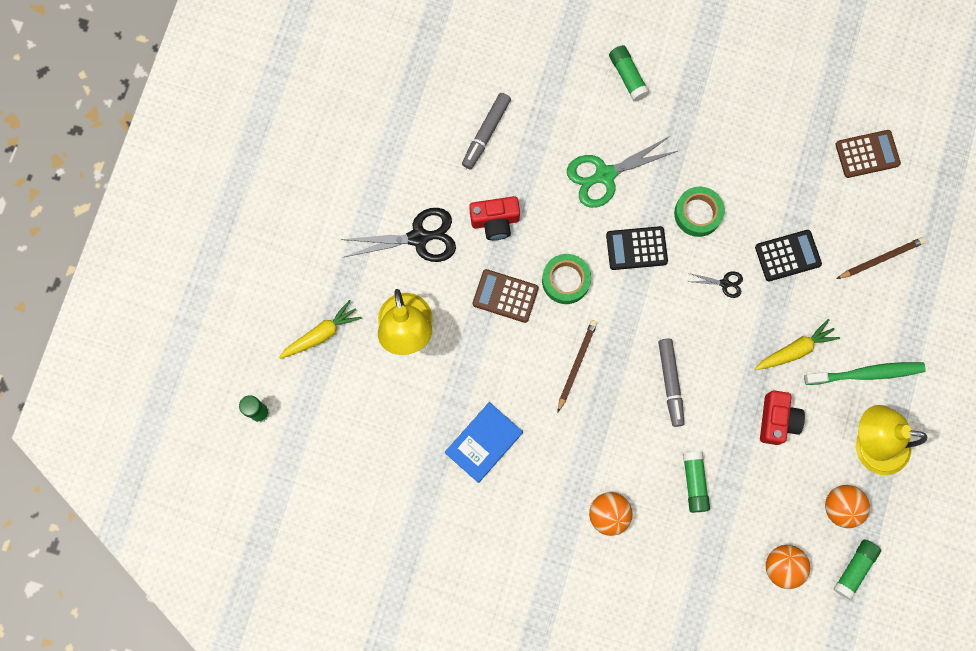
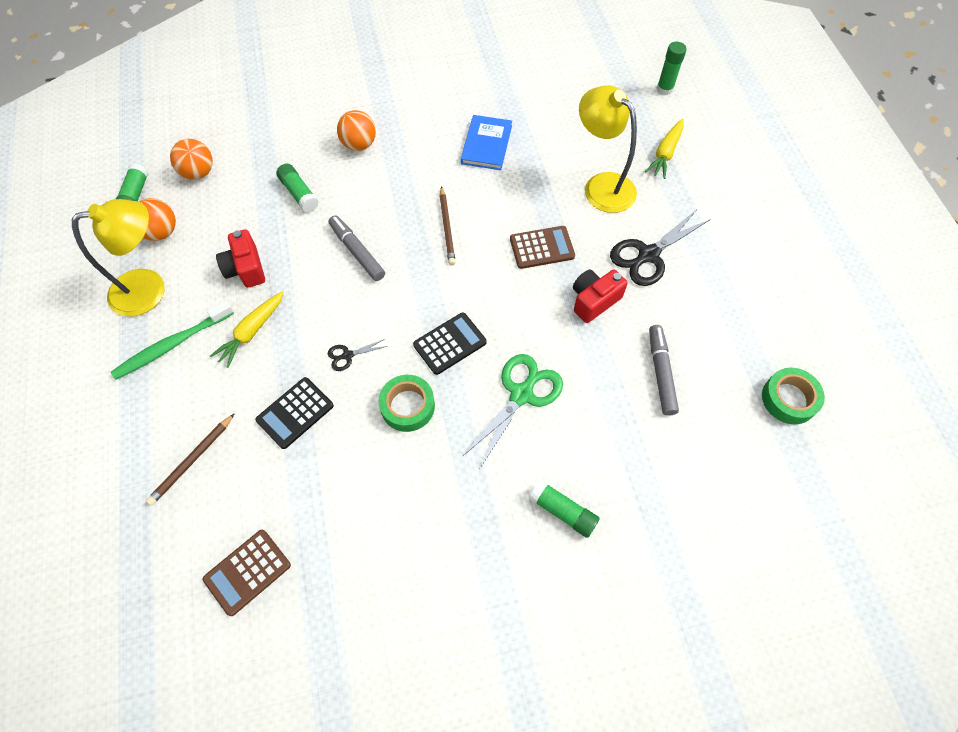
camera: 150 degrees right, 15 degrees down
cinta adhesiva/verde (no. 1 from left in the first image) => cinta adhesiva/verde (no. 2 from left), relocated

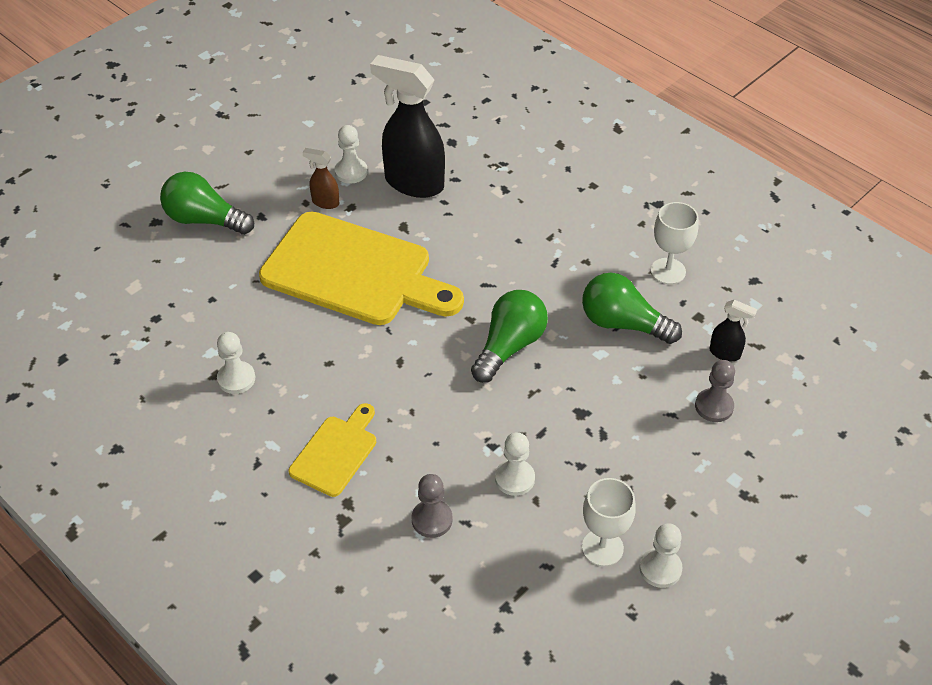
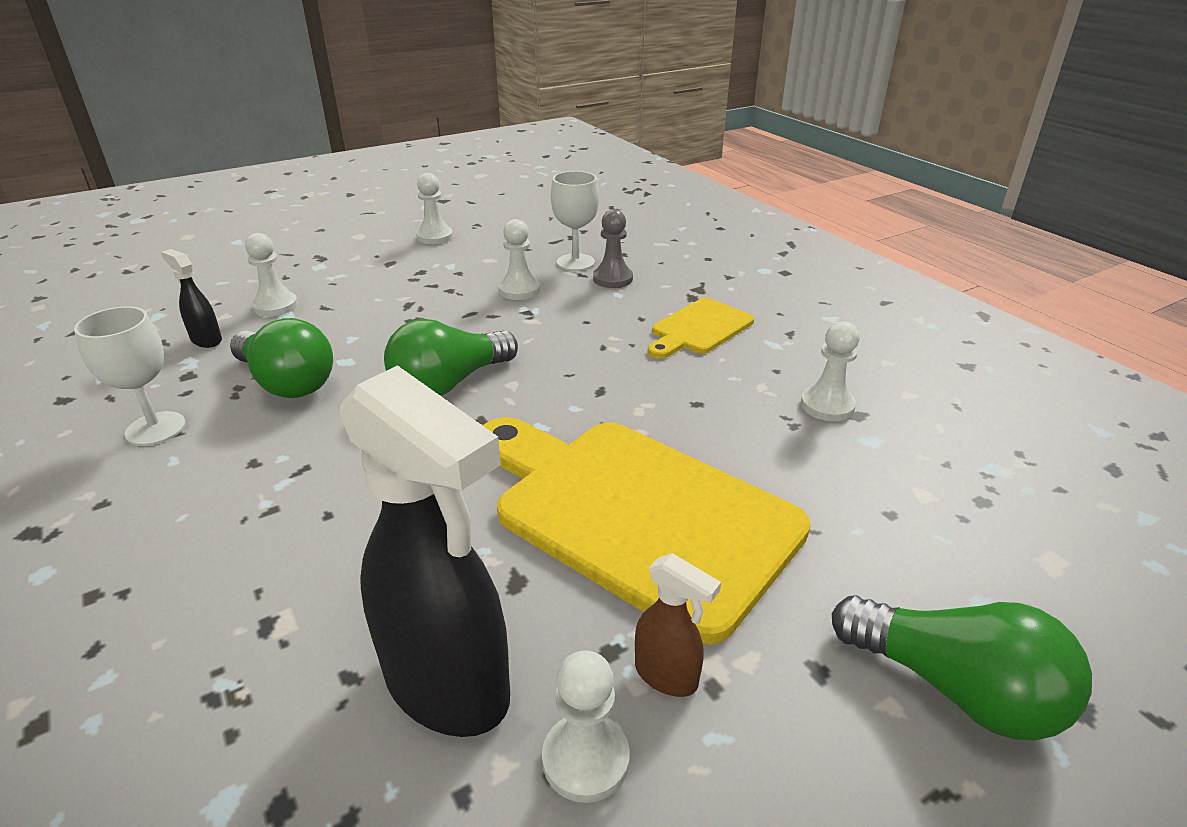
camera: 165 degrees left, 15 degrees down
copa/blanco (no. 1 from left in the first image) => copa/blanco (no. 2 from left), relocated
peón/gris (no. 2 from left) => peón/blanco (no. 1 from left)

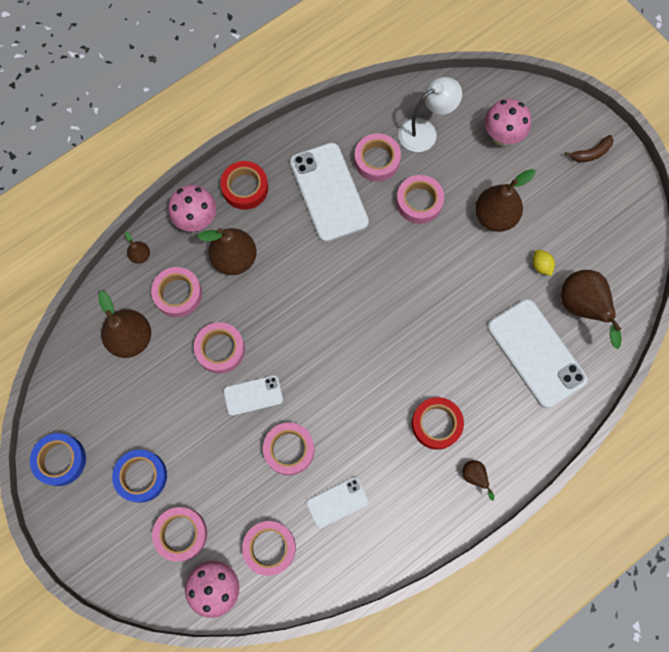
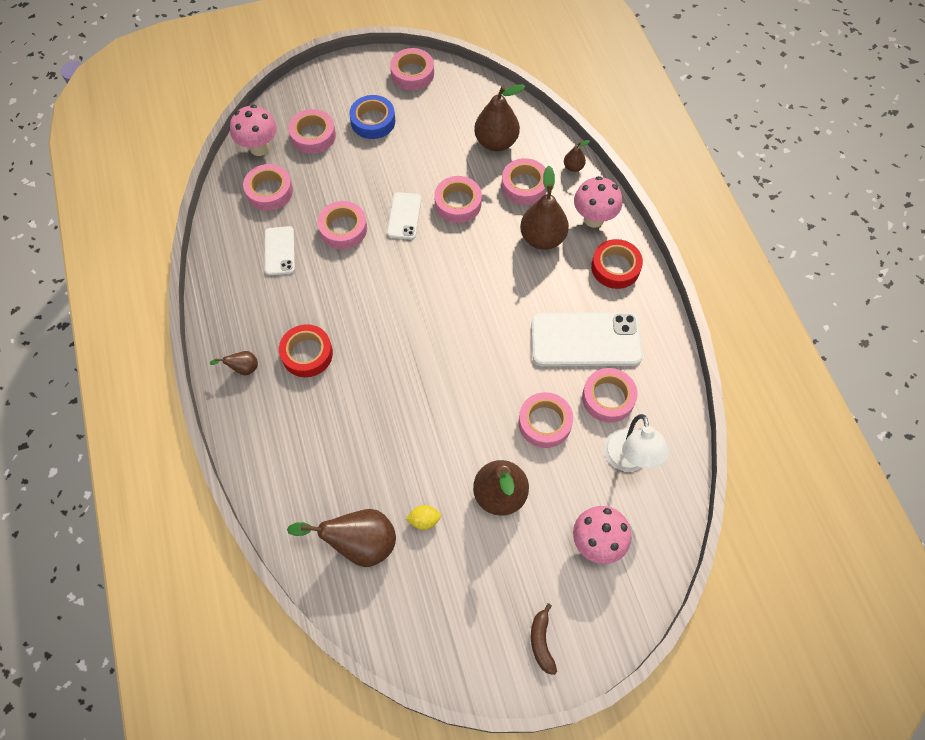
camera: 110 degrees right, 10 degrees down
móvil/blanco (no. 4 from left) => nothing
cinta adhesiva/azul (no. 1 from left) => cinta adhesiva/rosa (no. 4 from left)

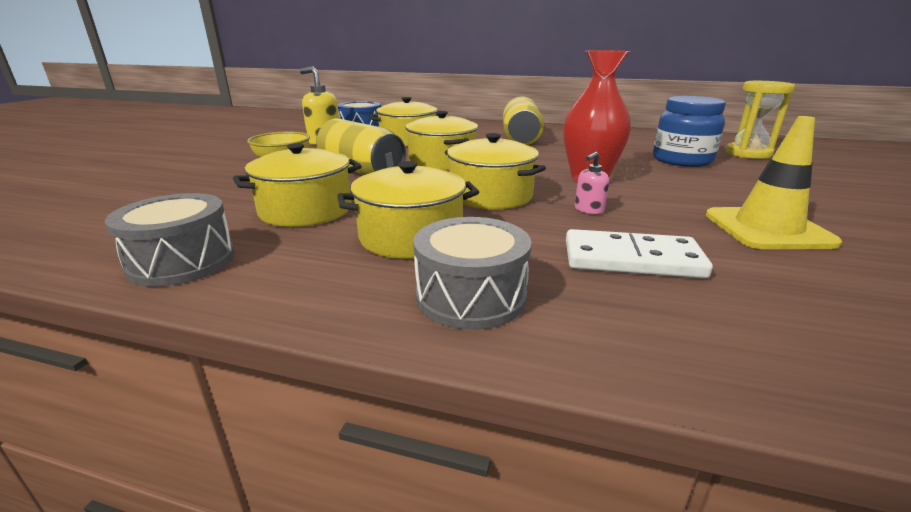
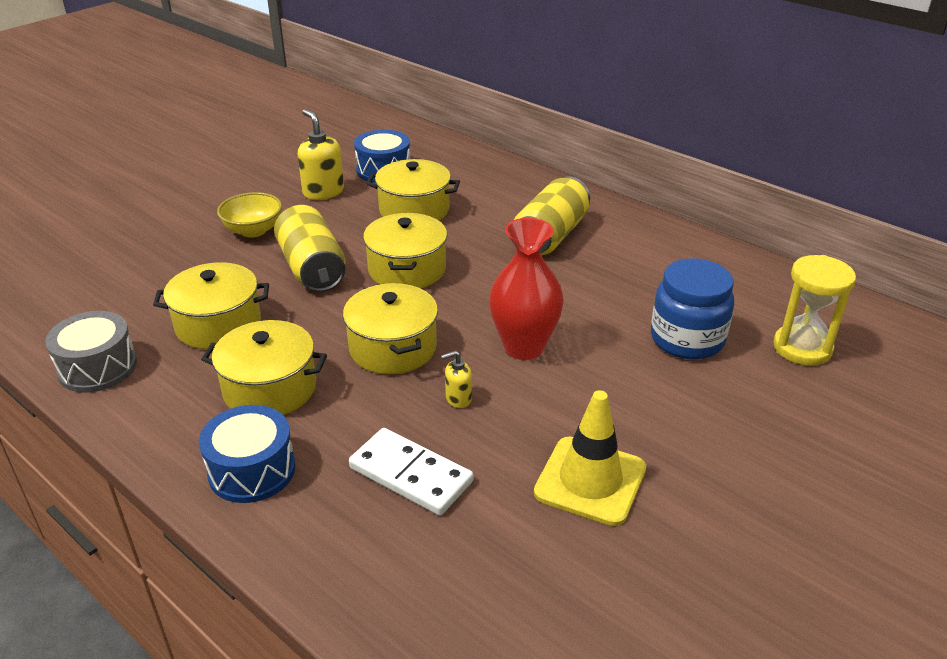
camera: 25 degrees right, 10 degrees up
tambor/gris (no. 2 from left) => tambor/azul (no. 1 from left)
dispensador de jabón/rosa => dispensador de jabón/amarillo (no. 2 from left)

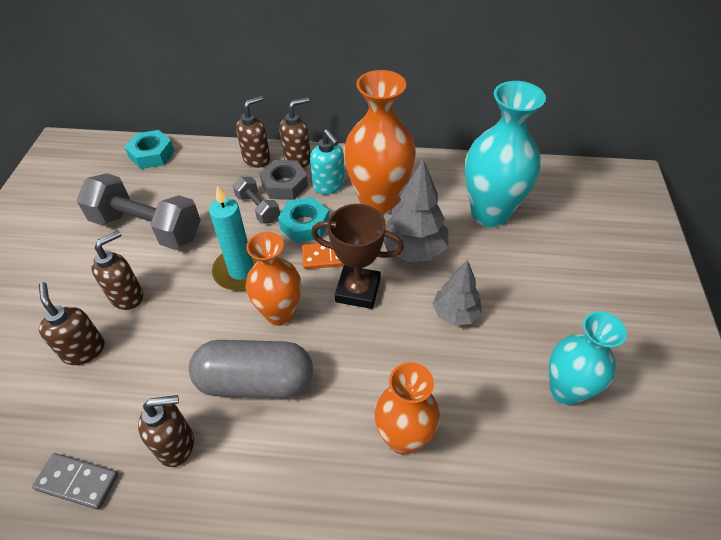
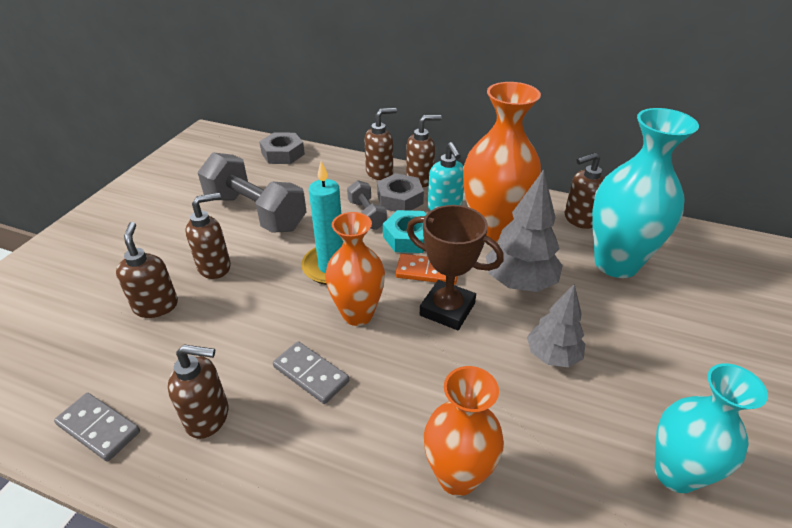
camera: 15 degrees right, 10 degrees down
nothing => dispensador de jabón/marrón (no. 6 from left)
cápsula/gris => ficha de dominó/gris (no. 2 from left)
tuerca/turquesa (no. 1 from left) => tuerca/gris (no. 1 from left)

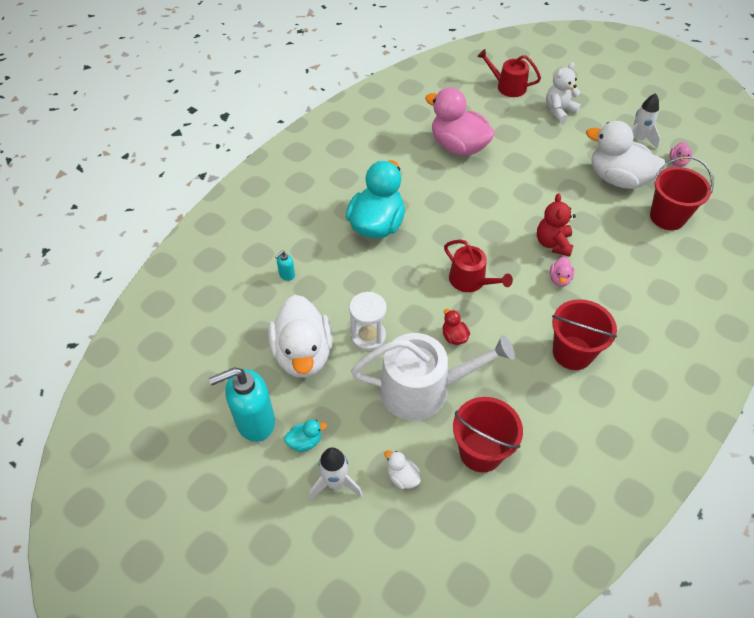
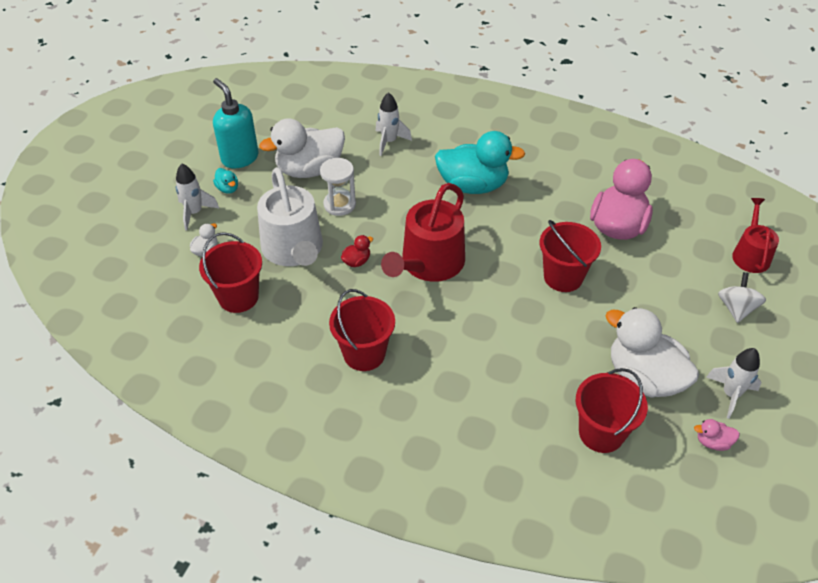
camera: 75 degrees right, 5 degrees down
osito/rojo => nothing
pato/rosa (no. 2 from left) => nothing
nothing => balde/rojo (no. 3 from left)
dispensador de jabón/turquesa (no. 2 from left) => cohete/blanco (no. 2 from left)
osito/blanco => peonza/blanco
pato/blanco (no. 3 from left), 60 degrees counterclockwise
regadera/rojo (no. 1 from left), x1.69

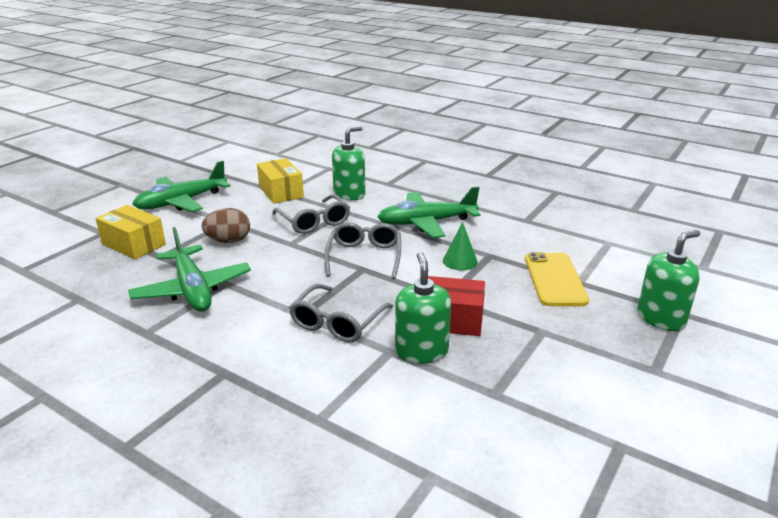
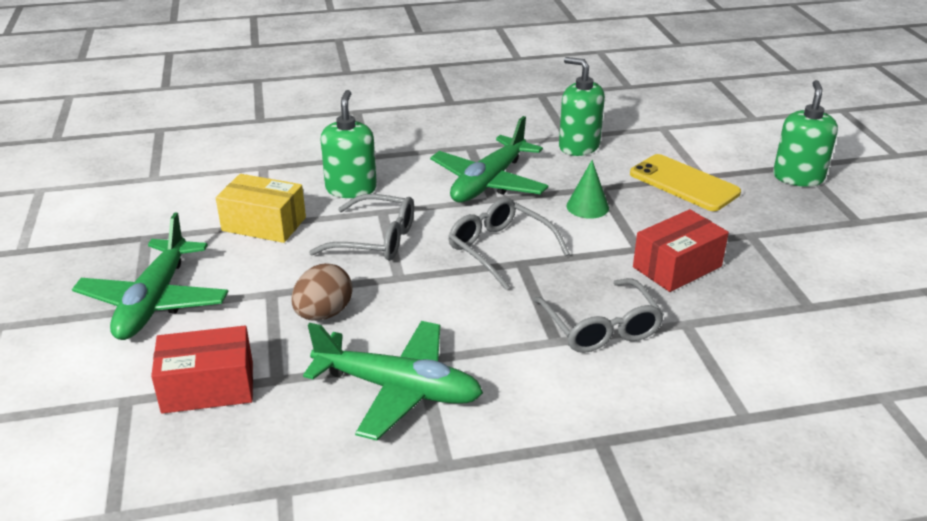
camera: 45 degrees left, 5 degrees up
dispensador de jabón/verde (no. 2 from left), relocated
caja/amarillo (no. 1 from left) => caja/rojo (no. 1 from left)

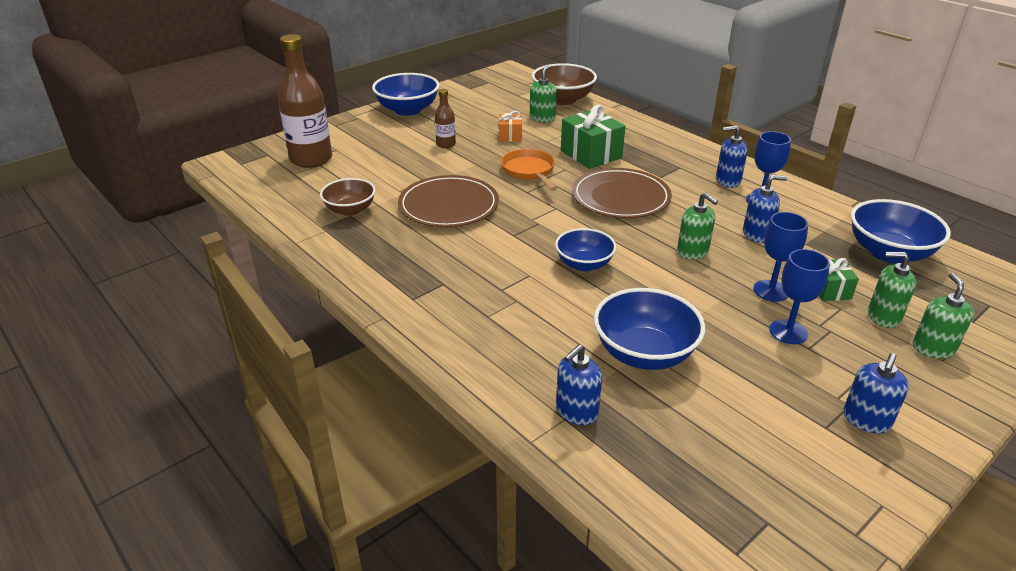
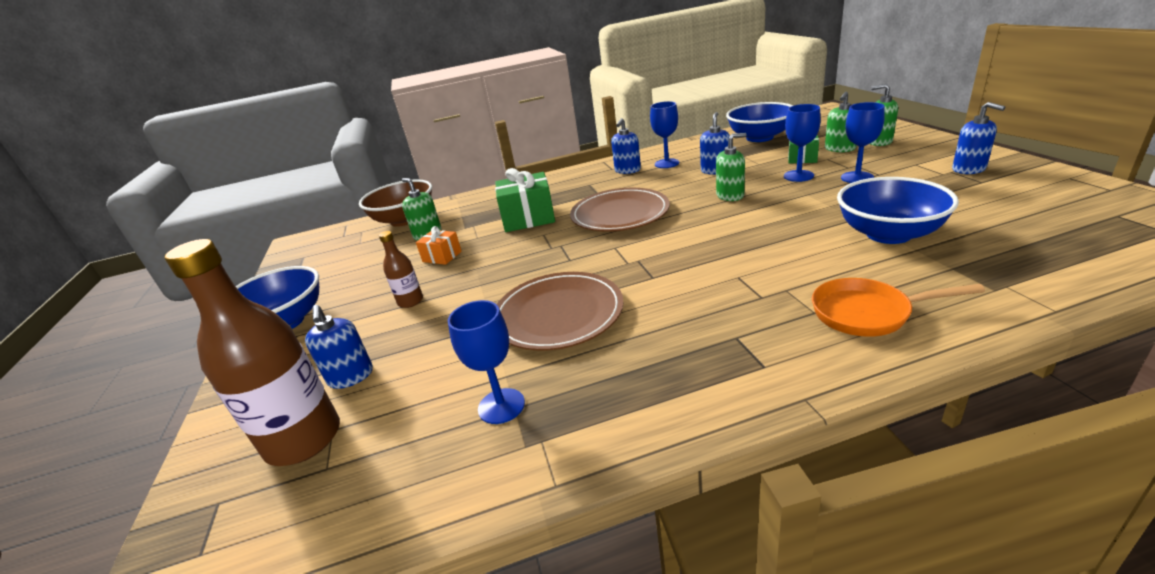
camera: 60 degrees left, 5 degrees down
cuenco/azul (no. 2 from left) => nothing
sartén/naranja, relocated
dispensador de jabón/azul (no. 1 from left), relocated
cuenco/marrón (no. 1 from left) => copa/azul (no. 1 from left)

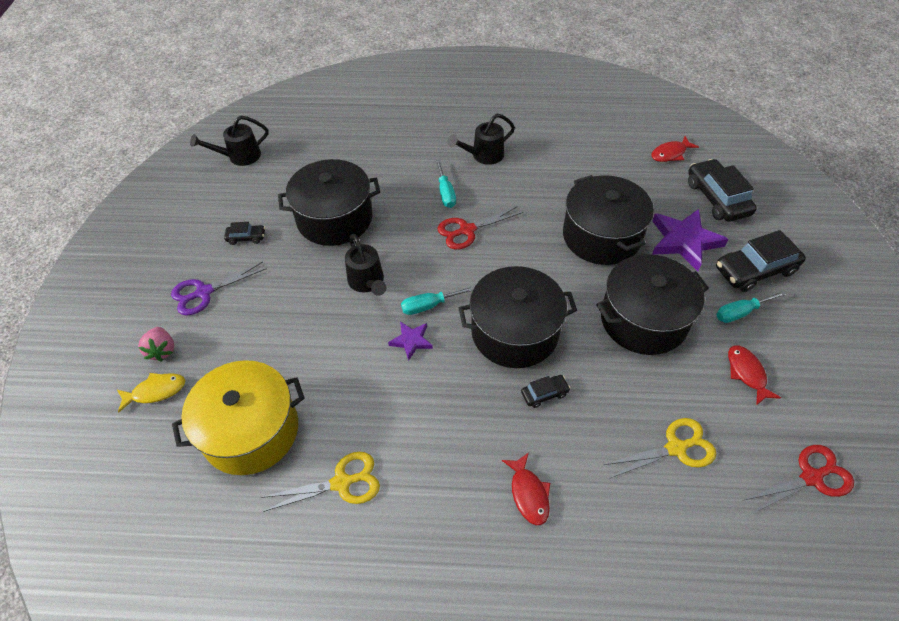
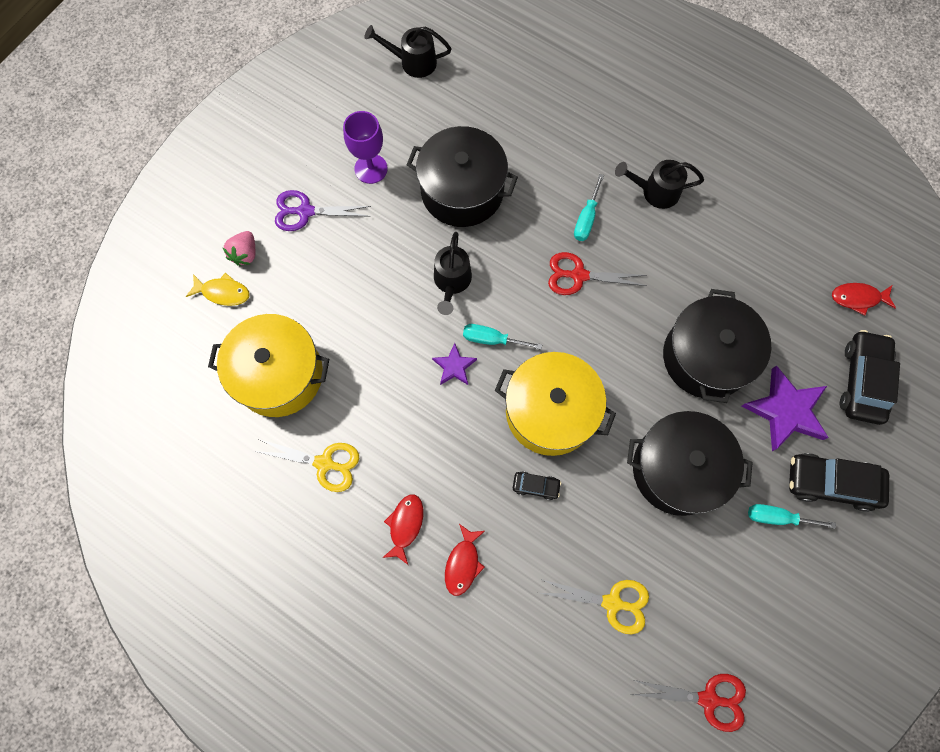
camera: 30 degrees right, 20 degrees up
pez/rojo (no. 3 from left in the first image) => pez/rojo (no. 1 from left), relocated
coche/negro (no. 1 from left) => copa/morado
olla/negro (no. 2 from left) => olla/amarillo (no. 2 from left)

